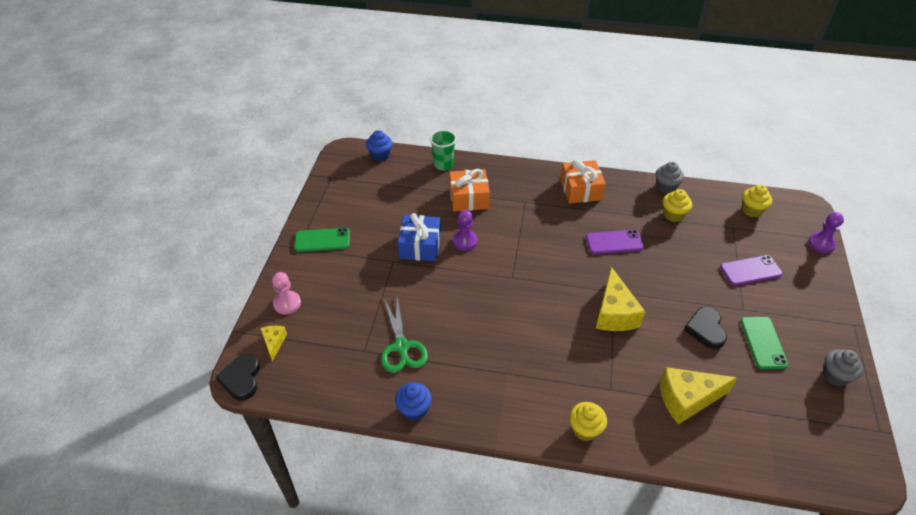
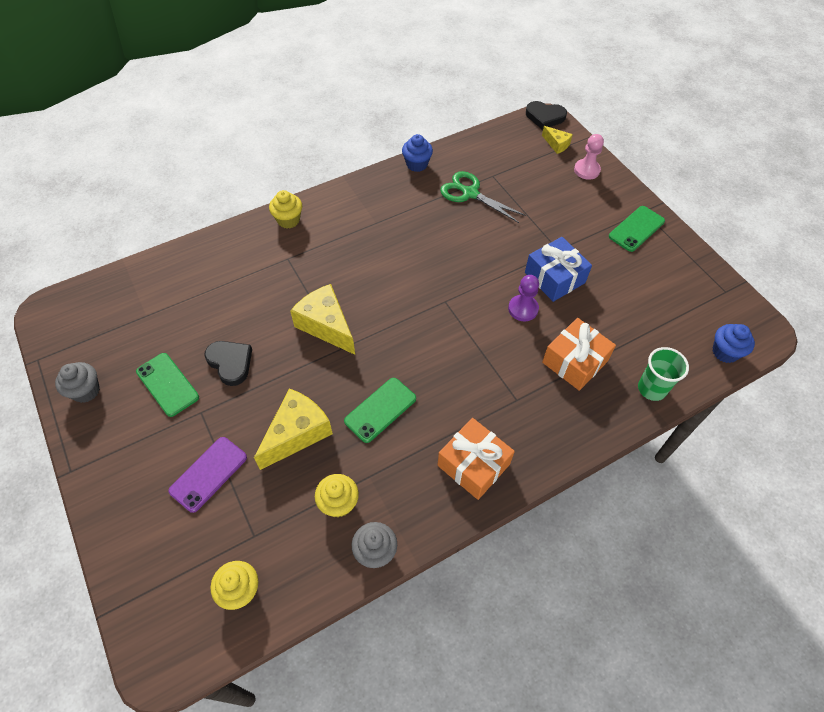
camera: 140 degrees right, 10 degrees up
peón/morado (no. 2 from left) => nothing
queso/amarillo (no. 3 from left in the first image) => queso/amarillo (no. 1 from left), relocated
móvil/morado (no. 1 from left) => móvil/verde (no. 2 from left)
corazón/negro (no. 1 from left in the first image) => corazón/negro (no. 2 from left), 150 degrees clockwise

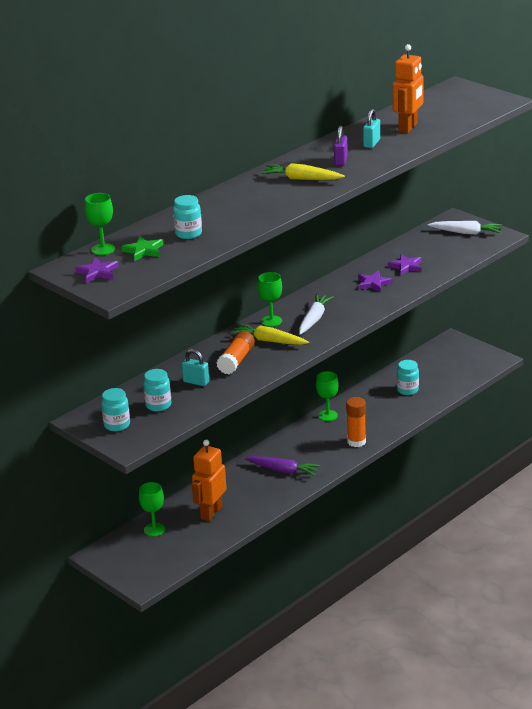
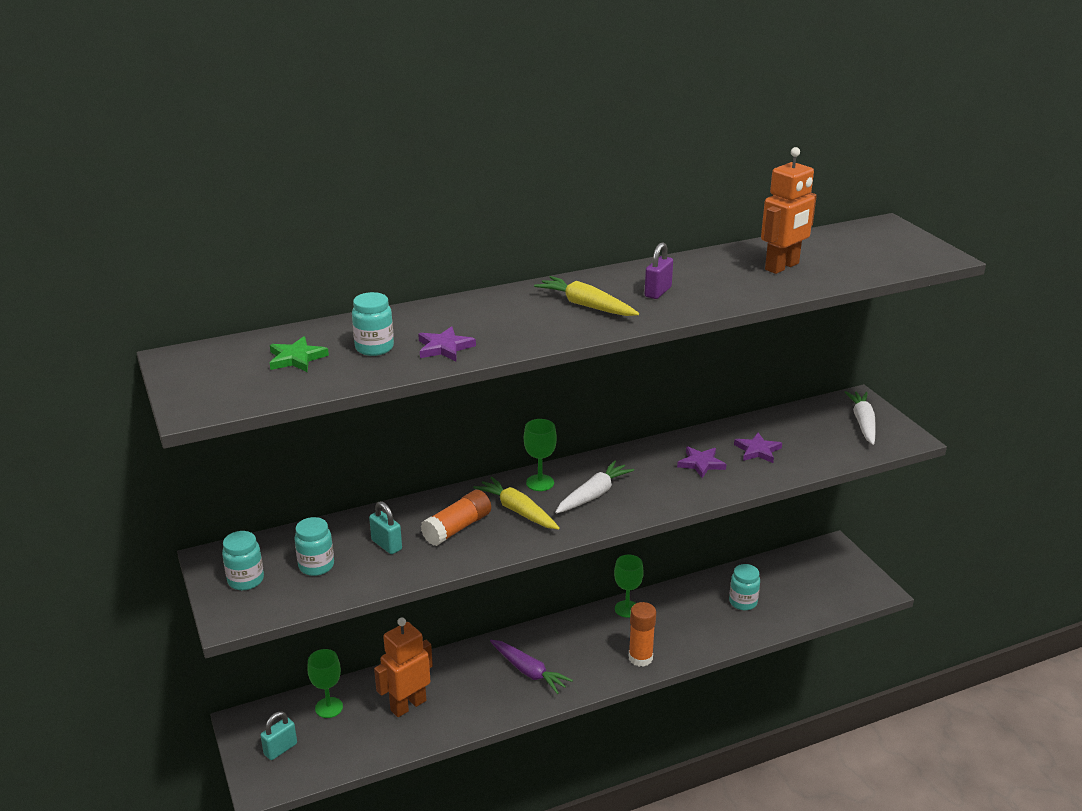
camera: 20 degrees right, 0 degrees up
copa/verde (no. 1 from left) => nothing
estrella/morado (no. 1 from left), relocated
candado/turquesa (no. 2 from left in the first image) => candado/turquesa (no. 1 from left), relocated
zanahoria/blanco (no. 2 from left), 120 degrees counterclockwise

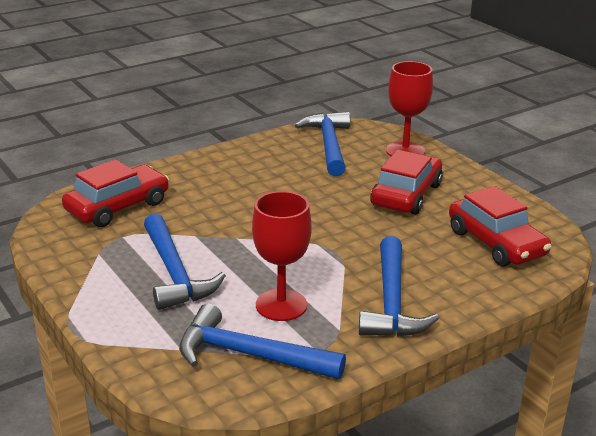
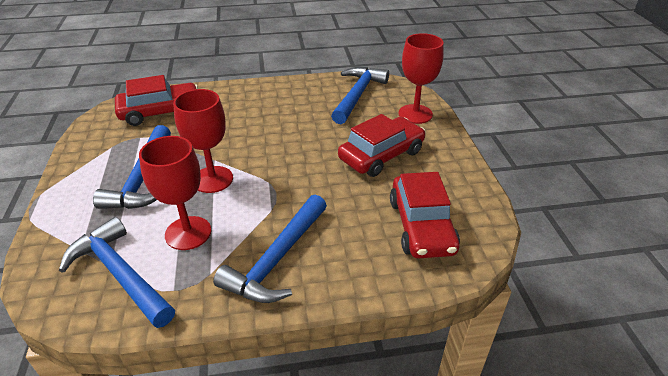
camera: 25 degrees right, 10 degrees up
nothing => copa/rojo (no. 2 from left)

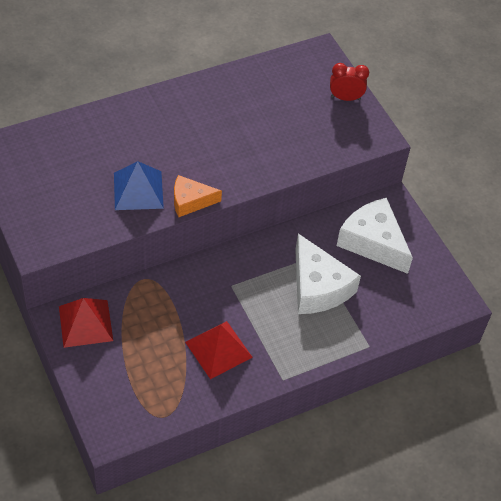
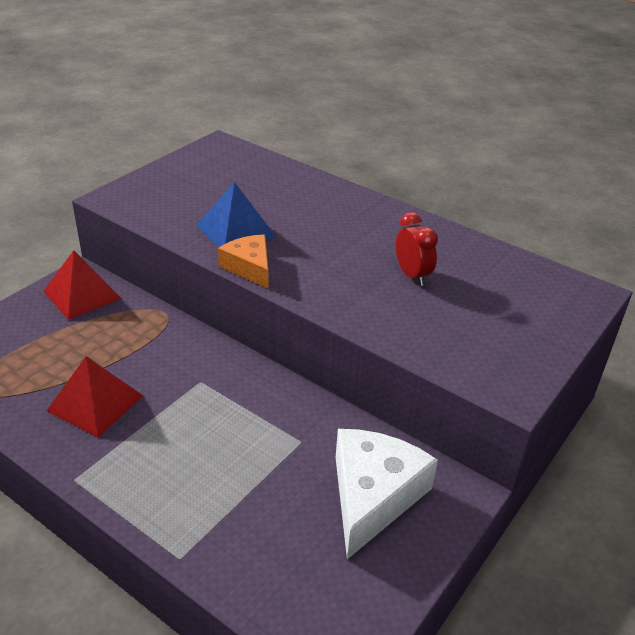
camera: 65 degrees right, 15 degrees down
queso/blanco (no. 1 from left) => nothing
despertador/rojo, relocated

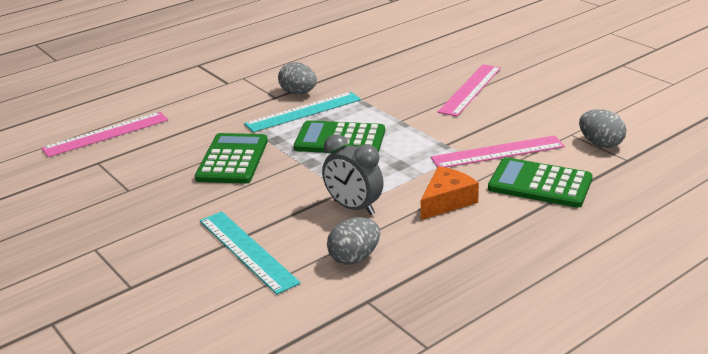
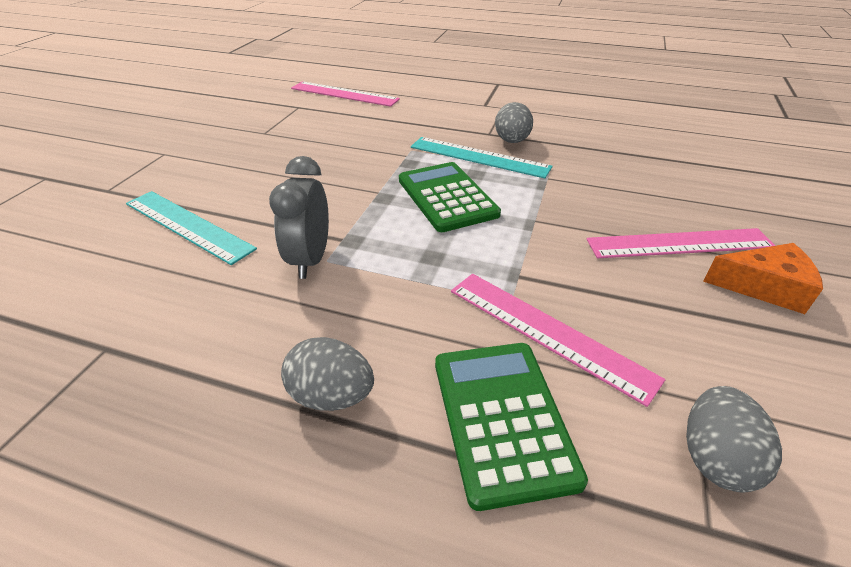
camera: 55 degrees right, 10 degrees up
calculadora/verde (no. 1 from left) => nothing
huevo/gris (no. 2 from left in the first image) => huevo/gris (no. 1 from left), relocated
queso/naranja, relocated
regla/turquesa (no. 1 from left), 75 degrees counterclockwise

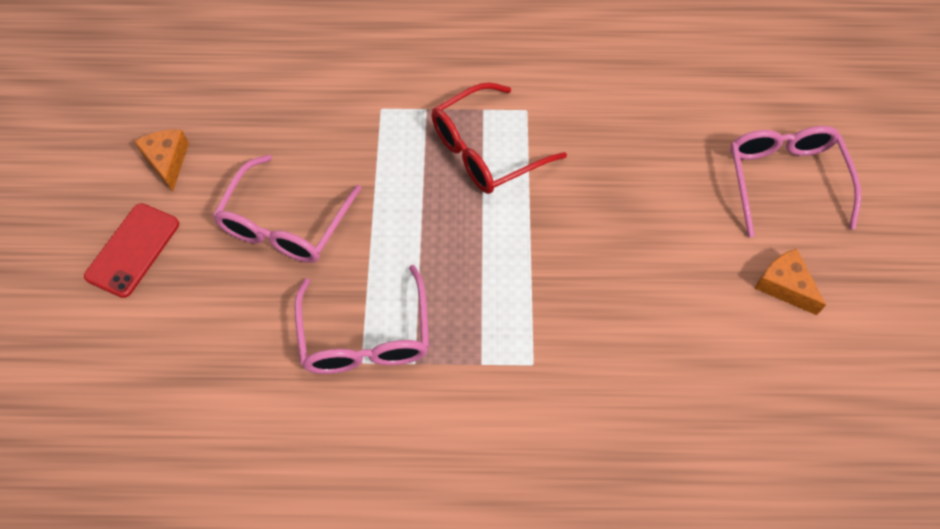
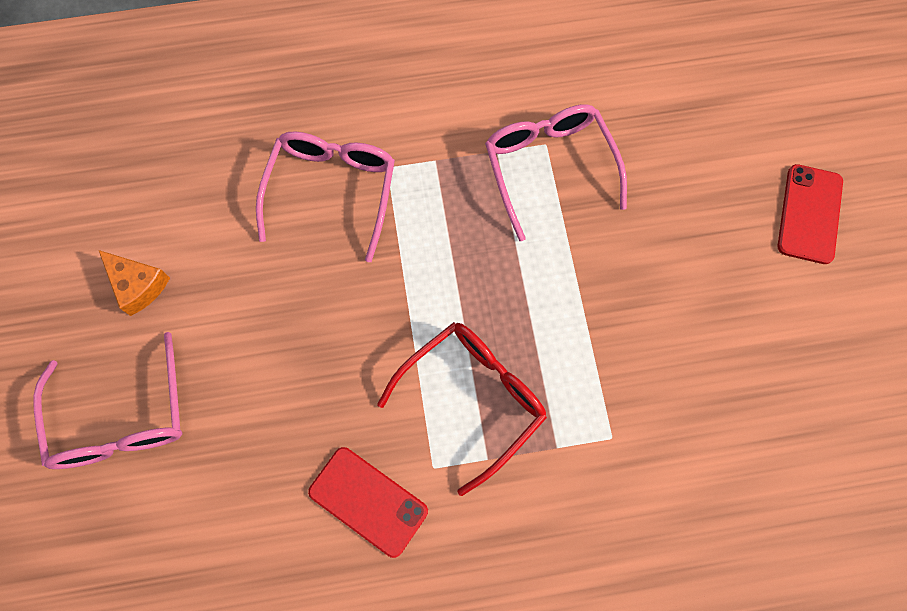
camera: 170 degrees right, 10 degrees up
queso/naranja (no. 1 from left) => nothing
nothing => móvil/rojo (no. 1 from left)
gafas/rosa (no. 1 from left in the first image) => gafas/rosa (no. 2 from left), relocated

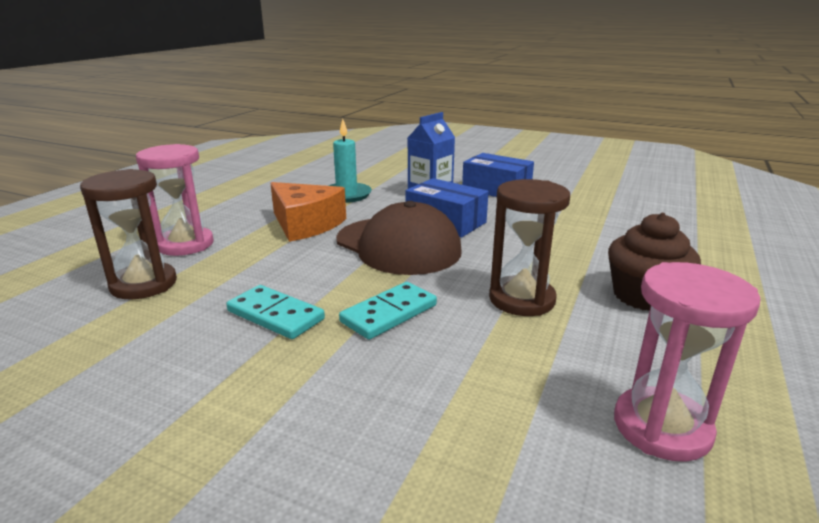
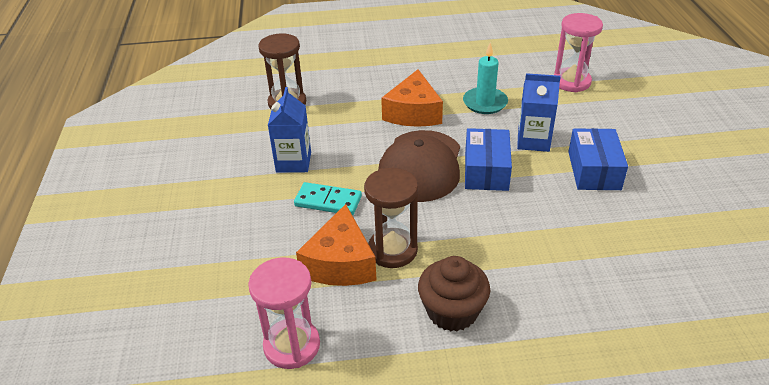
camera: 60 degrees right, 15 degrees up
nothing => queso/naranja (no. 1 from left)
reloj de arena/rosa (no. 1 from left in the first image) => reloj de arena/rosa (no. 2 from left), relocated
ficha de dominó/turquesa (no. 1 from left) => cartón de leche/azul (no. 1 from left)

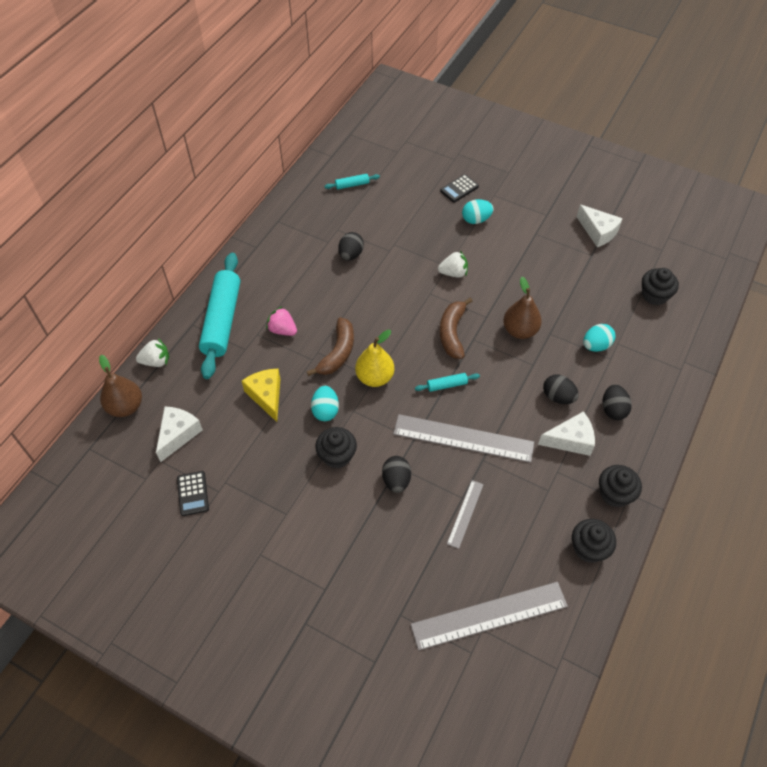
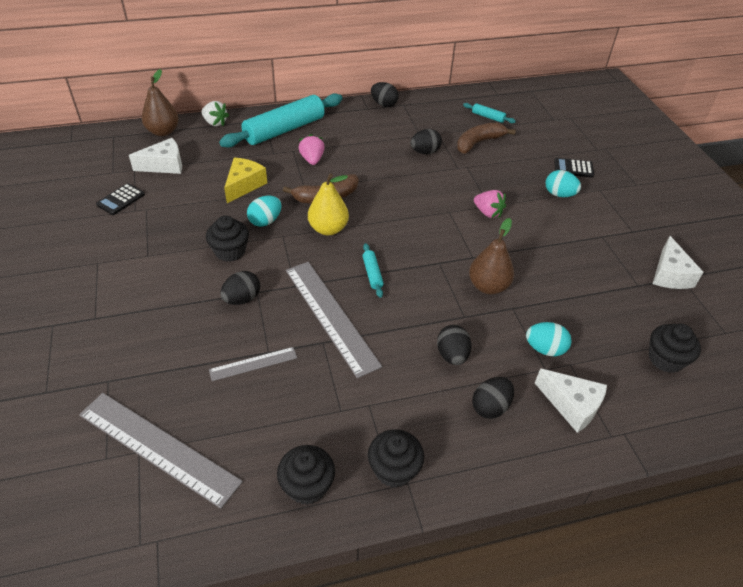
camera: 45 degrees right, 10 degrees down
nothing => huevo/negro (no. 2 from left)
plátano/marrón (no. 2 from left), relocated
queso/blanco (no. 2 from left), relocated
fresa/blanco (no. 2 from left) => fresa/rosa (no. 2 from left)
rodillo/turquesa (no. 3 from left in the first image) => rodillo/turquesa (no. 2 from left), 45 degrees clockwise

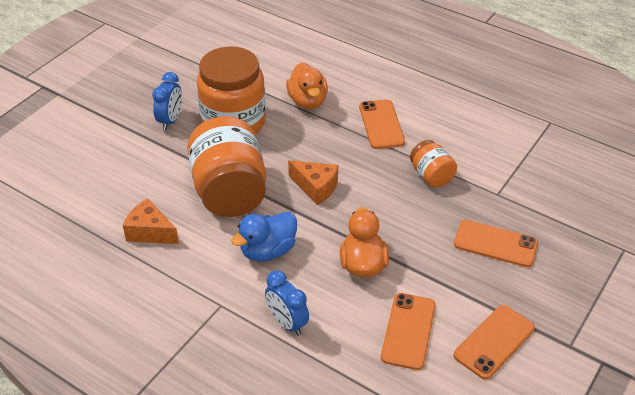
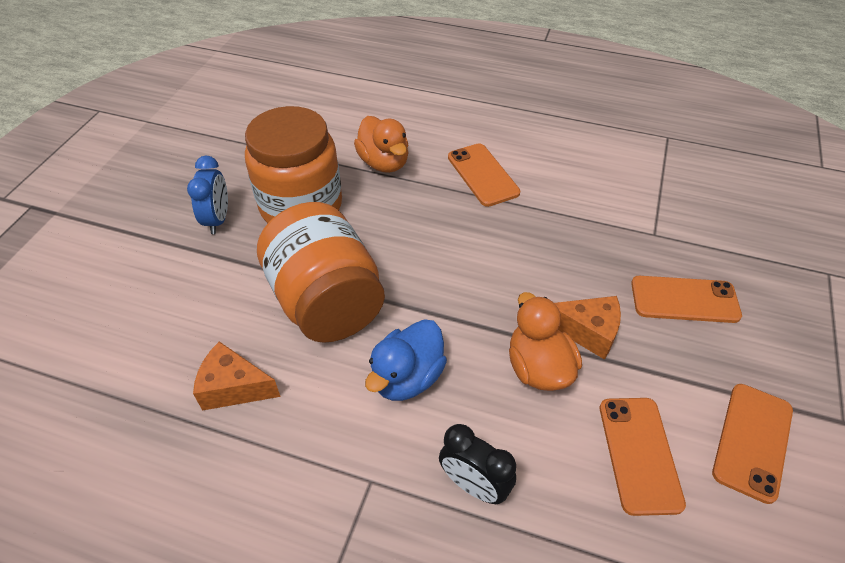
camera: 15 degrees left, 5 degrees up
tarro/naranja (no. 3 from left) => nothing
queso/naranja (no. 2 from left), relocated
despertador/azul (no. 2 from left) => despertador/negro

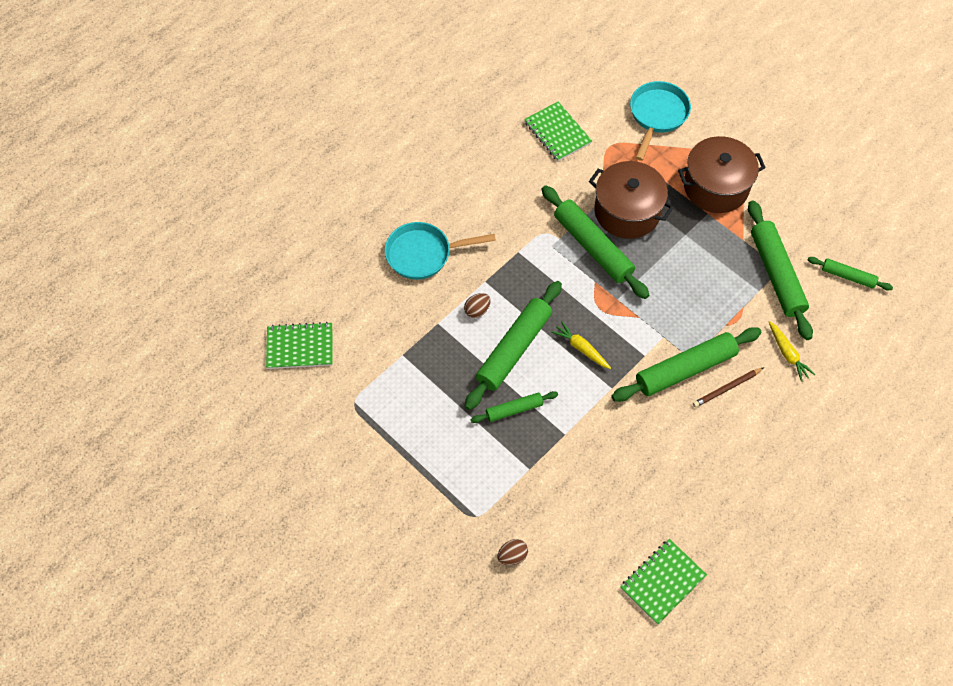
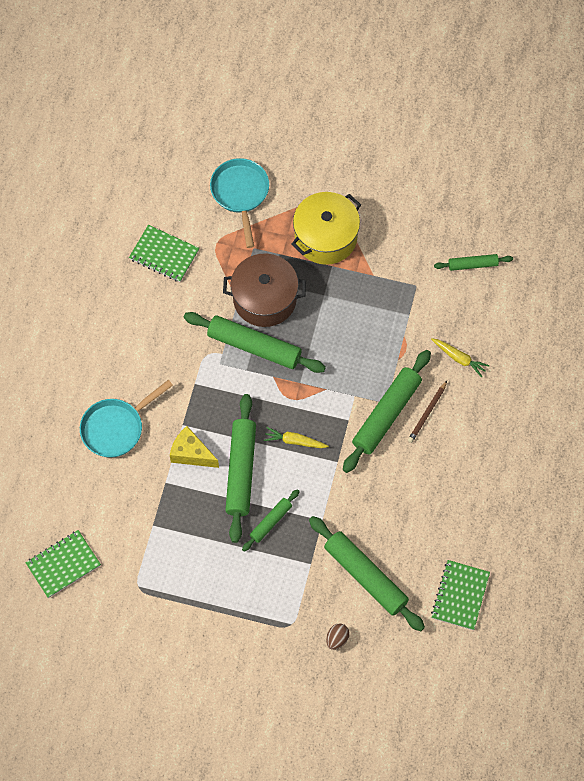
camera: 30 degrees left, 5 degrees up
rodillo/verde (no. 5 from left in the first image) => rodillo/verde (no. 4 from left), relocated
huevo/marrón (no. 1 from left) => queso/amarillo
olla/marrón (no. 2 from left) => olla/amarillo

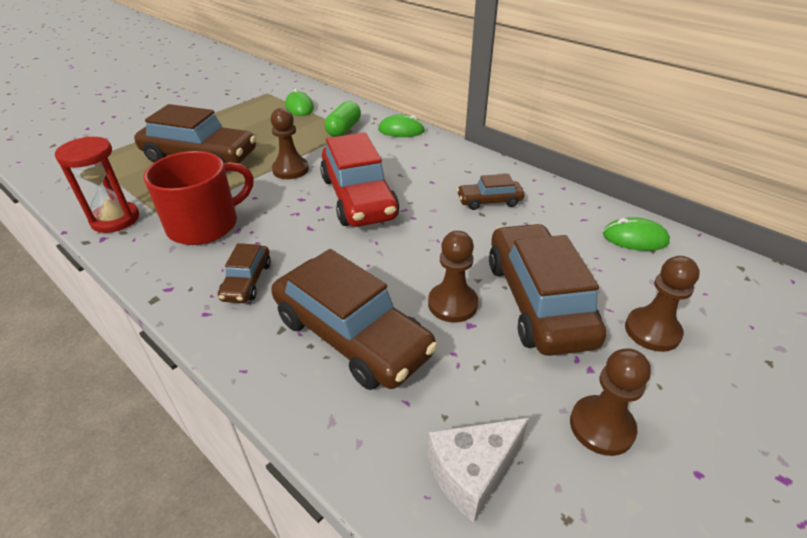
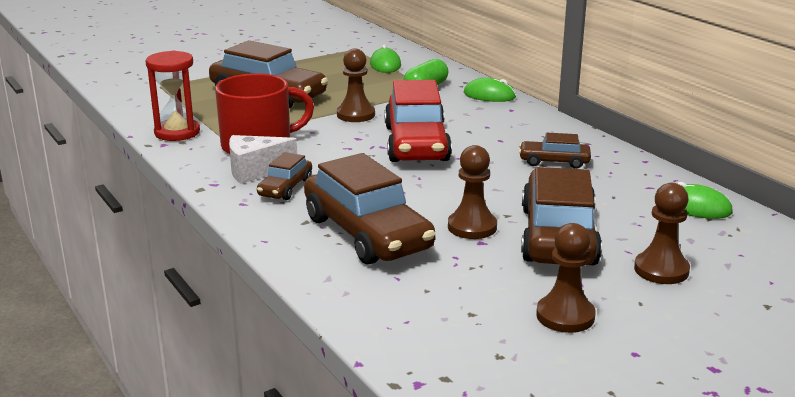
camera: 15 degrees right, 15 degrees down
queso/blanco, relocated

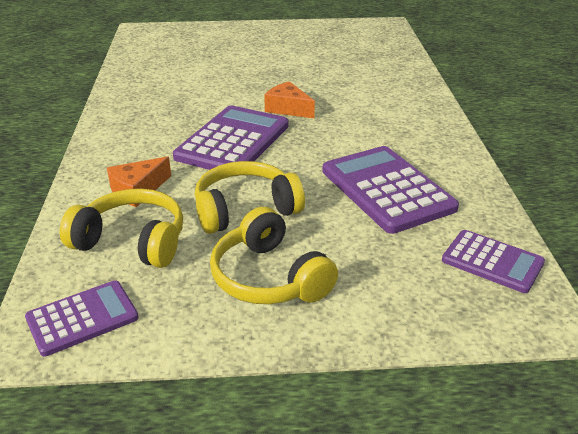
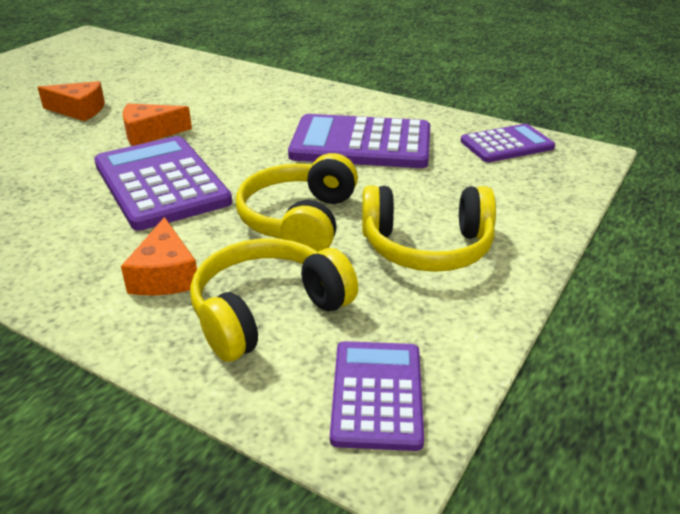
camera: 55 degrees left, 0 degrees up
nothing => queso/naranja (no. 1 from left)

